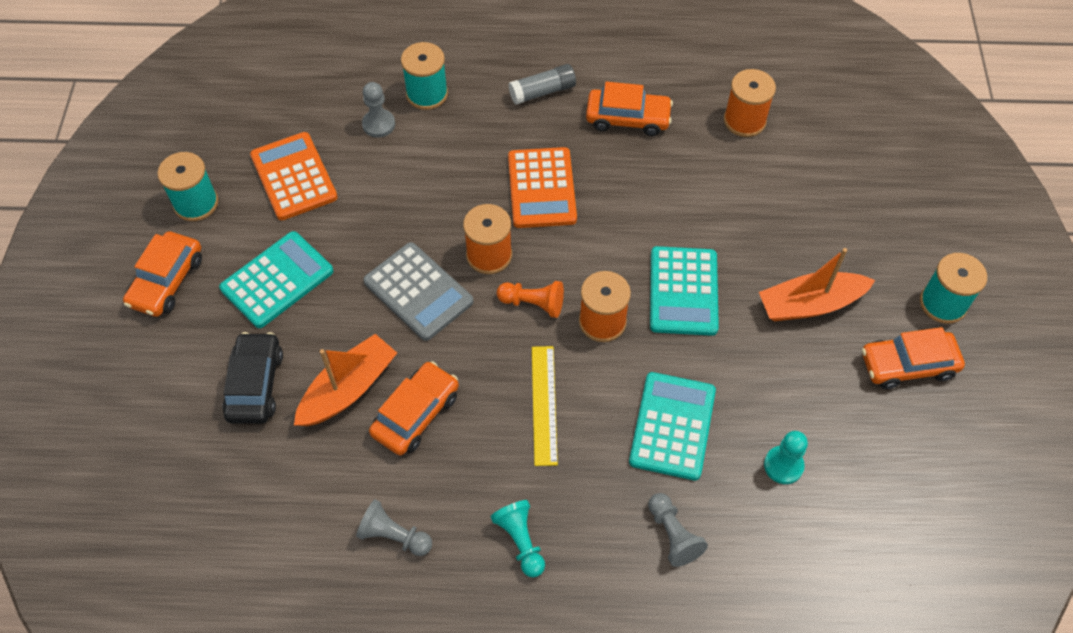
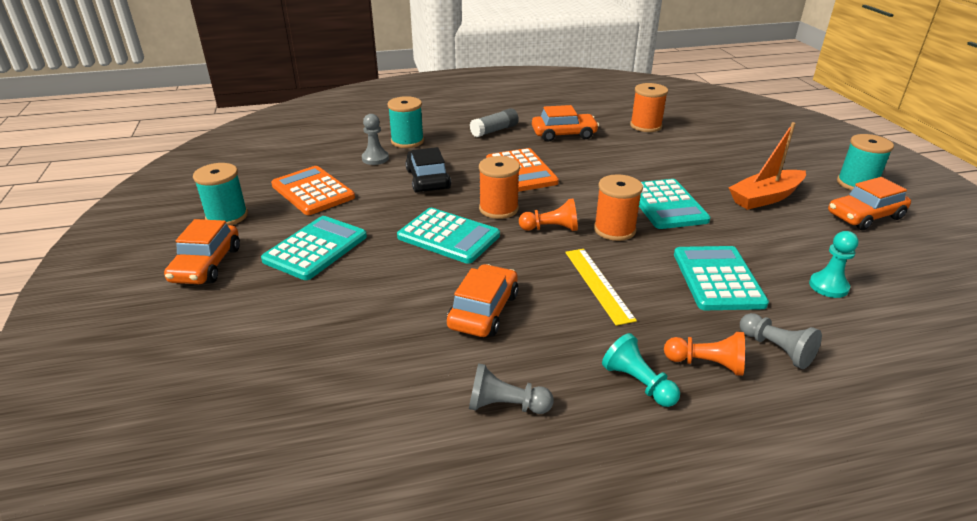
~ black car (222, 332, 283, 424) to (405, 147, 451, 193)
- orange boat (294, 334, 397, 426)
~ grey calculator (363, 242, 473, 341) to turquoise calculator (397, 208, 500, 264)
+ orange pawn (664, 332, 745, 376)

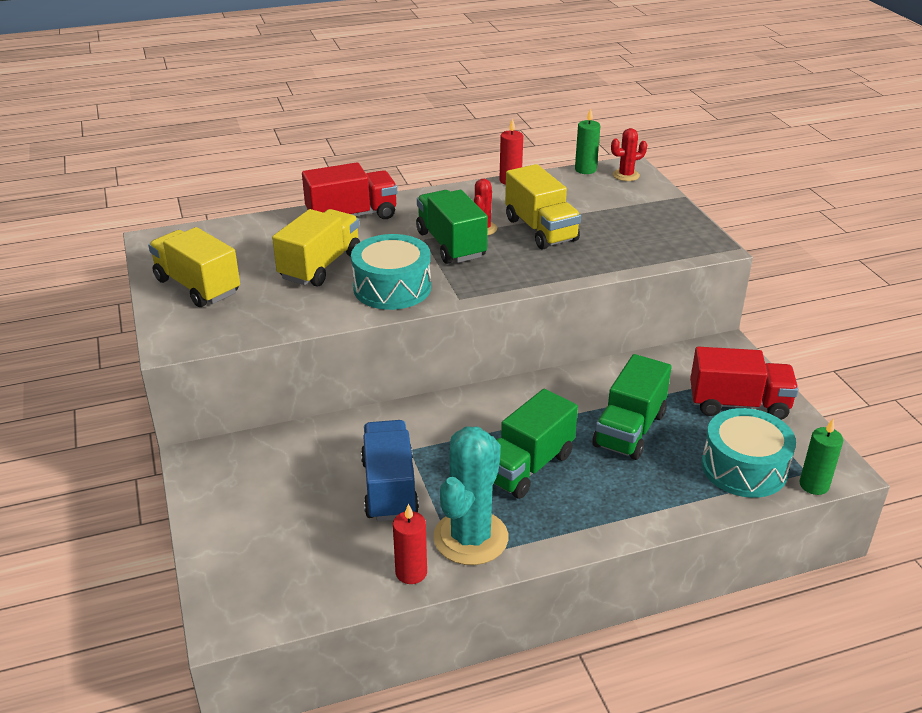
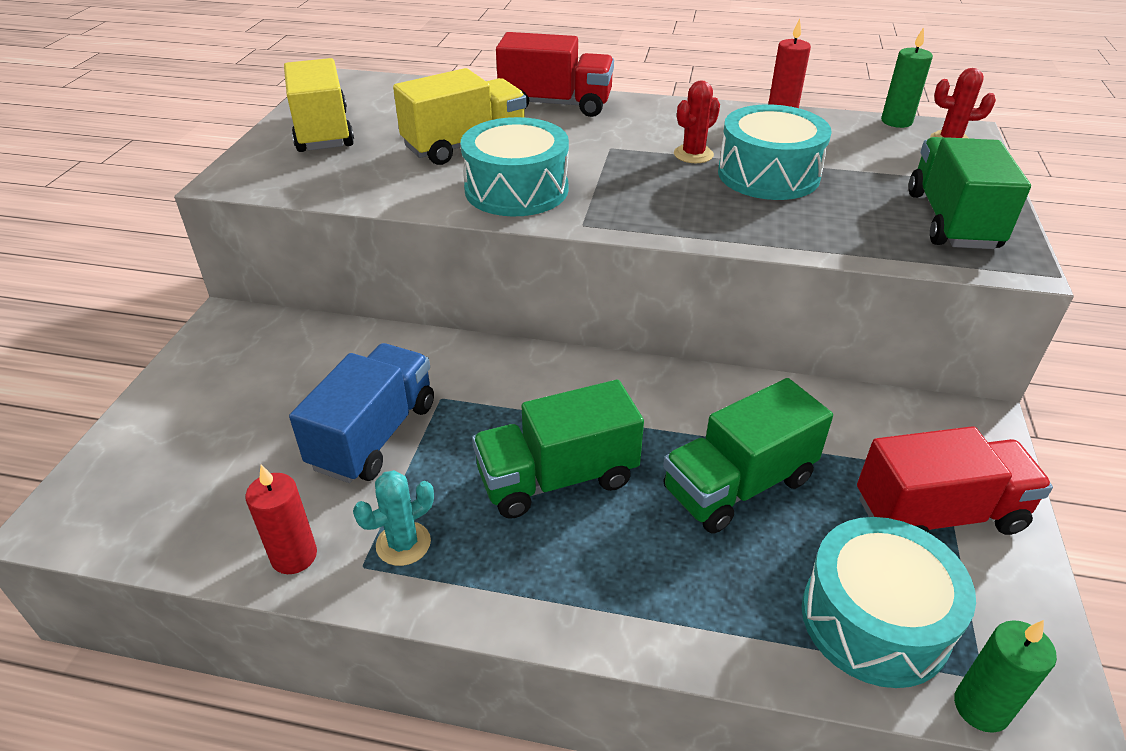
~ green truck (416, 190, 488, 264) to (909, 137, 1031, 249)
~ turquoise cactus (433, 426, 508, 565) = (353, 470, 434, 566) x0.50
~ yellow truck (505, 164, 581, 250) to turquoise drum (718, 105, 832, 200)
~ red truck (690, 347, 799, 420) = (857, 426, 1053, 535) 45 degrees counterclockwise

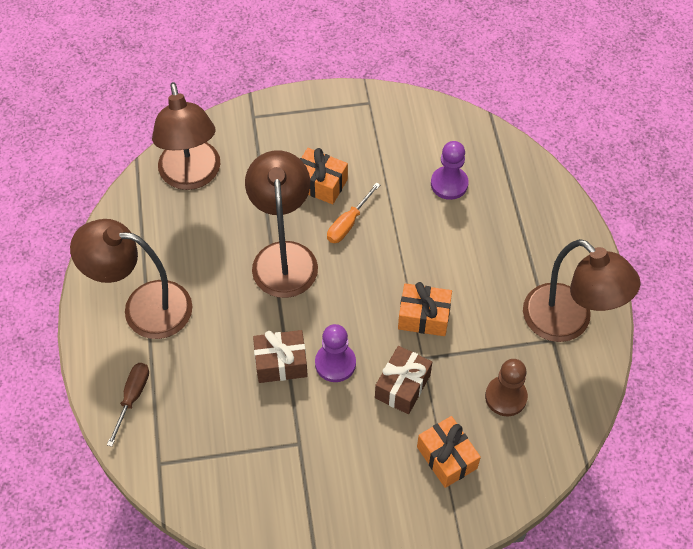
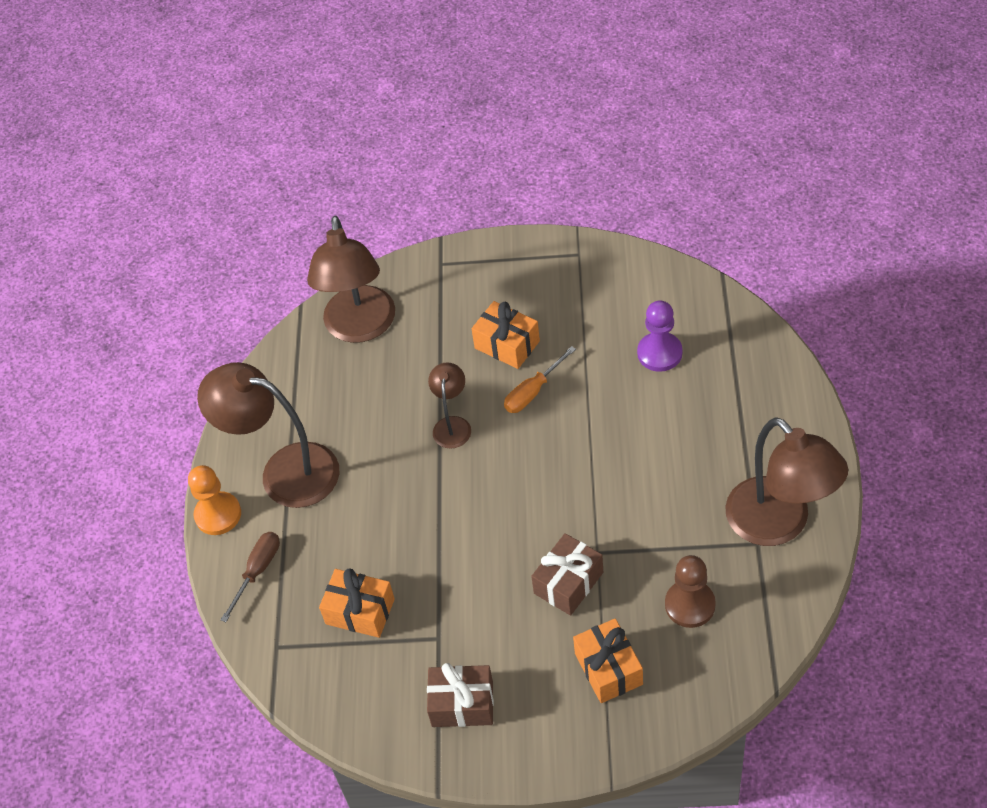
~ brown lamp (245, 150, 318, 298) = (428, 362, 471, 449) x0.51
~ brown gift (253, 330, 308, 383) to (427, 663, 494, 727)
- purple pawn (315, 324, 356, 382)
~ orange gift (398, 282, 452, 336) to (319, 568, 395, 638)
+ orange pawn (188, 465, 241, 535)

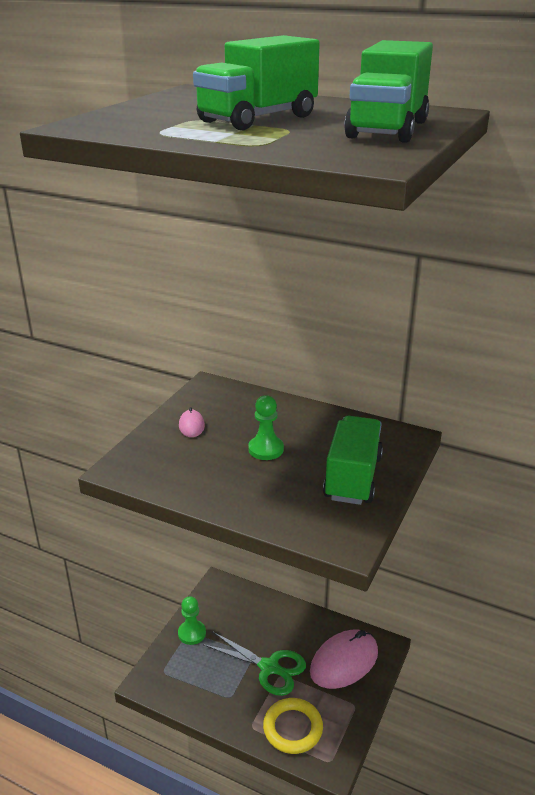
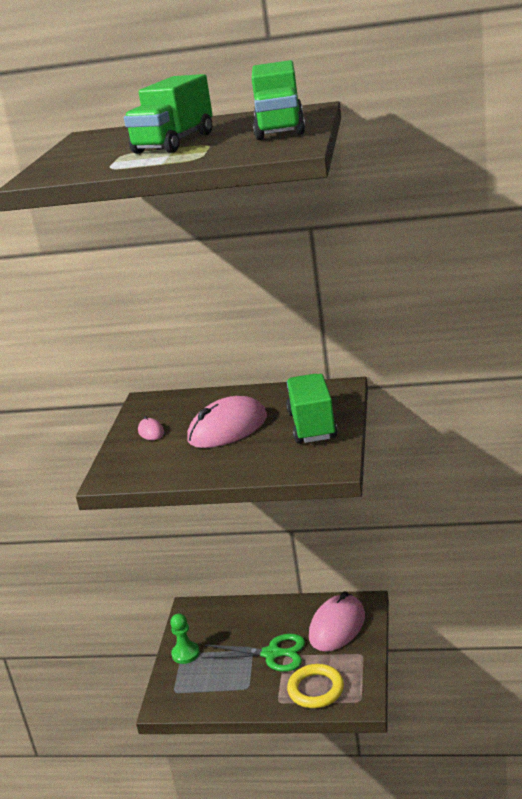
~ green pawn (248, 395, 284, 460) to pink mouse (187, 396, 267, 448)

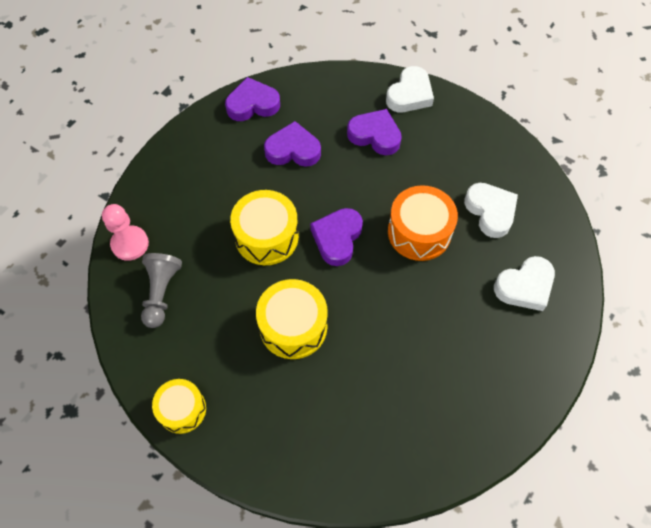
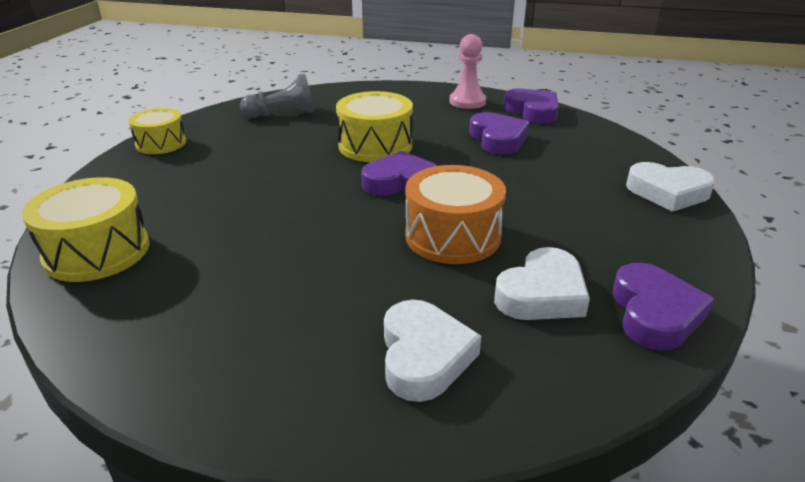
~ pink pawn (102, 204, 149, 261) to (449, 34, 486, 109)
~ yellow drum (256, 279, 328, 359) to (22, 177, 150, 282)
~ purple heart (347, 109, 402, 155) to (613, 262, 714, 351)
~ white heart (494, 256, 555, 311) = (384, 300, 481, 402) 135 degrees counterclockwise

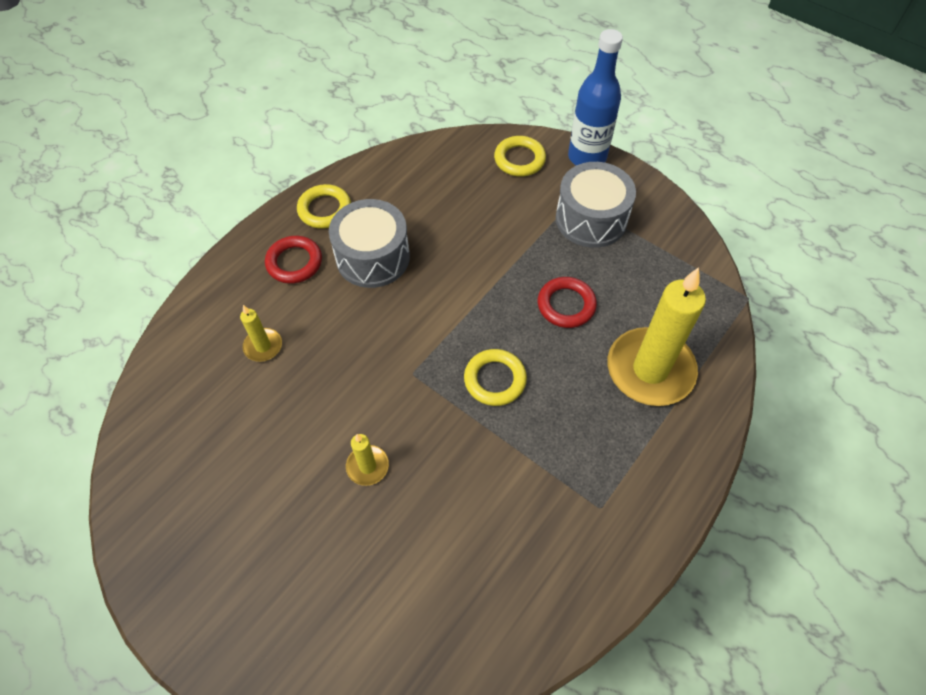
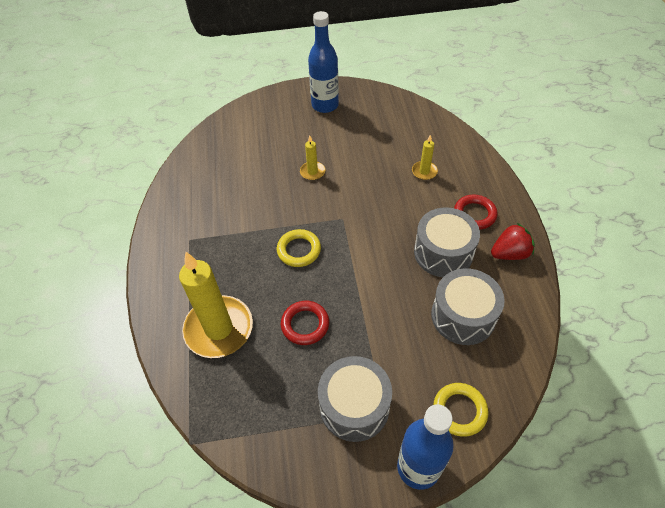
~ yellow ring (297, 184, 351, 229) to red strawberry (491, 223, 535, 260)
+ blue bottle (308, 11, 339, 113)
+ grey drum (431, 268, 505, 345)

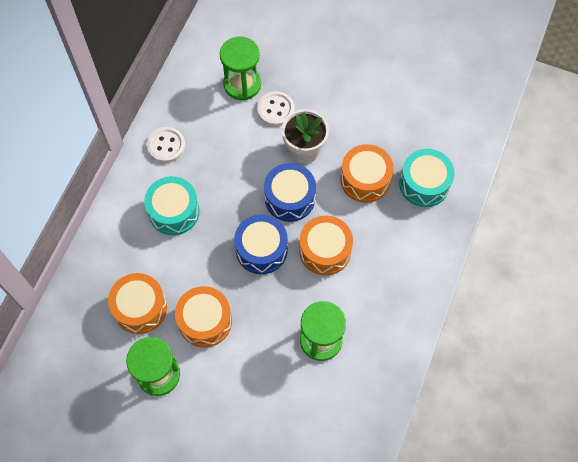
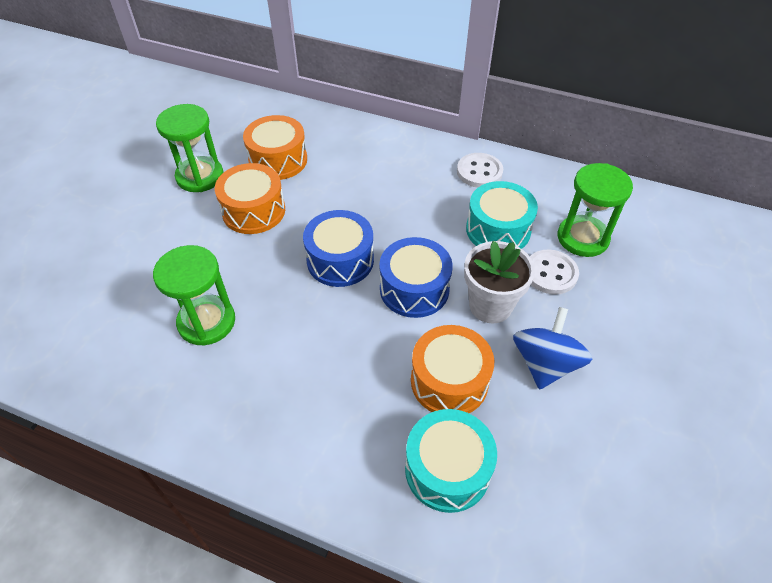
~ turquoise drum (144, 176, 200, 235) to (466, 181, 538, 249)
- orange drum (299, 215, 353, 275)
+ blue spinning top (513, 307, 592, 389)

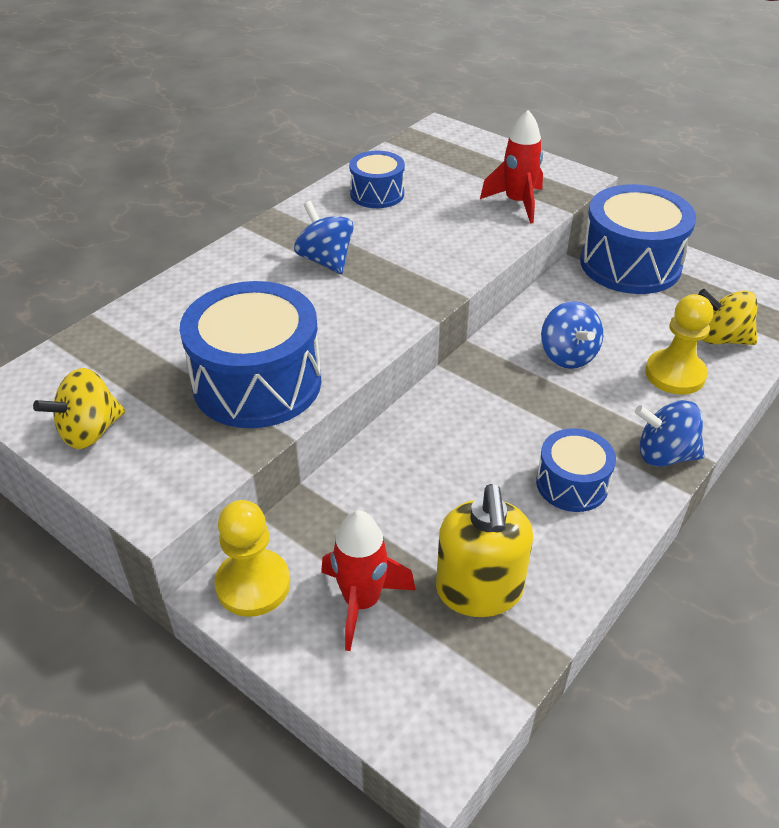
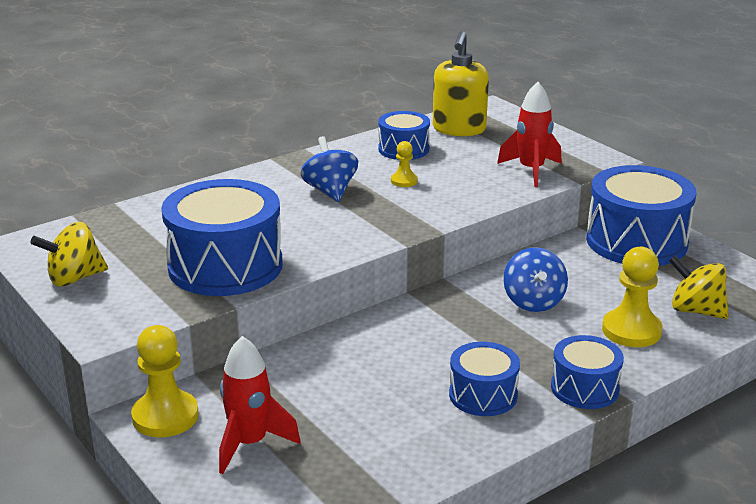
~ yellow soap dispenser (436, 484, 533, 617) to (433, 31, 489, 136)
~ blue spinning top (635, 400, 704, 467) to blue drum (551, 335, 624, 409)
+ yellow pawn (391, 141, 418, 187)

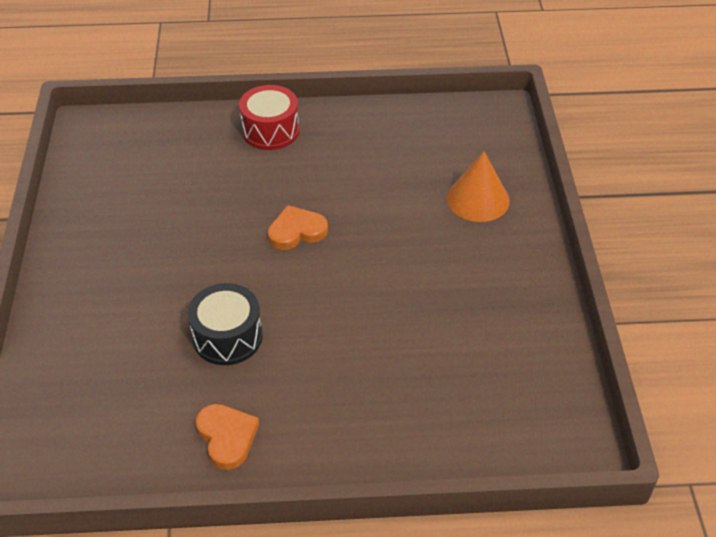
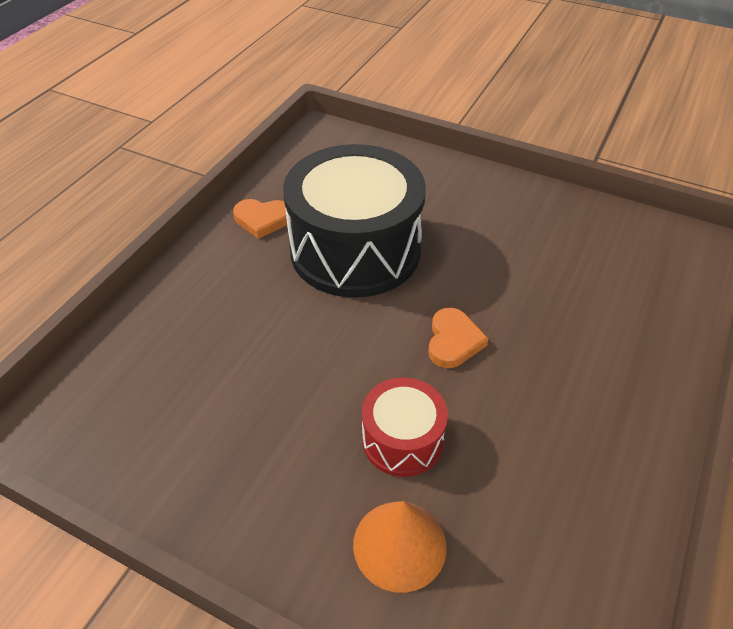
~ black drum (188, 283, 262, 365) = (283, 144, 426, 298) x2.04
~ red drum (239, 85, 300, 150) to (362, 378, 448, 477)

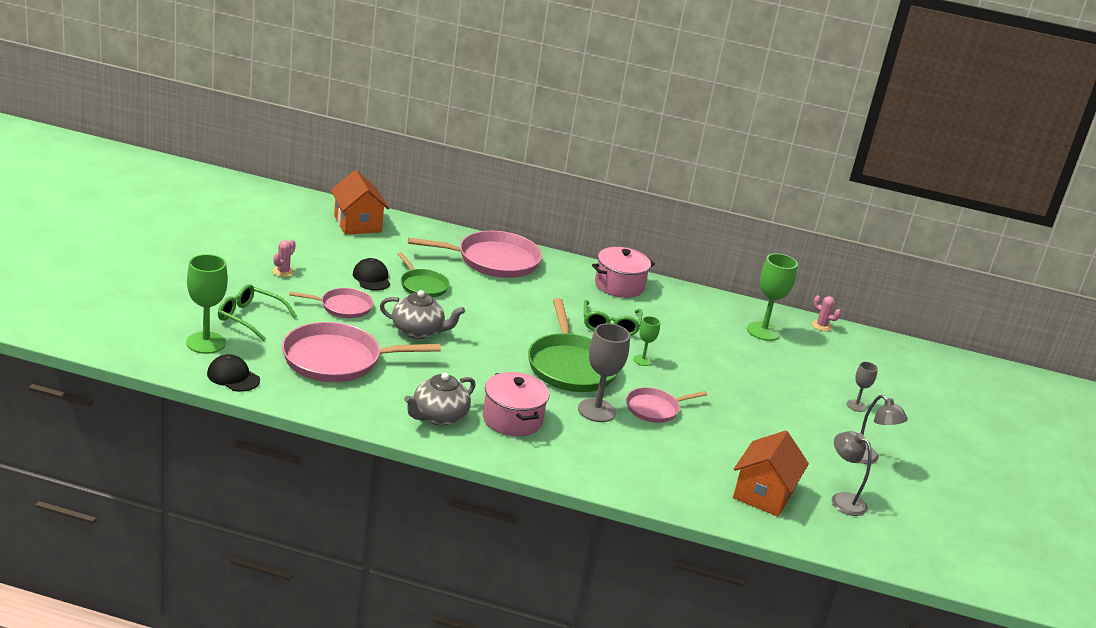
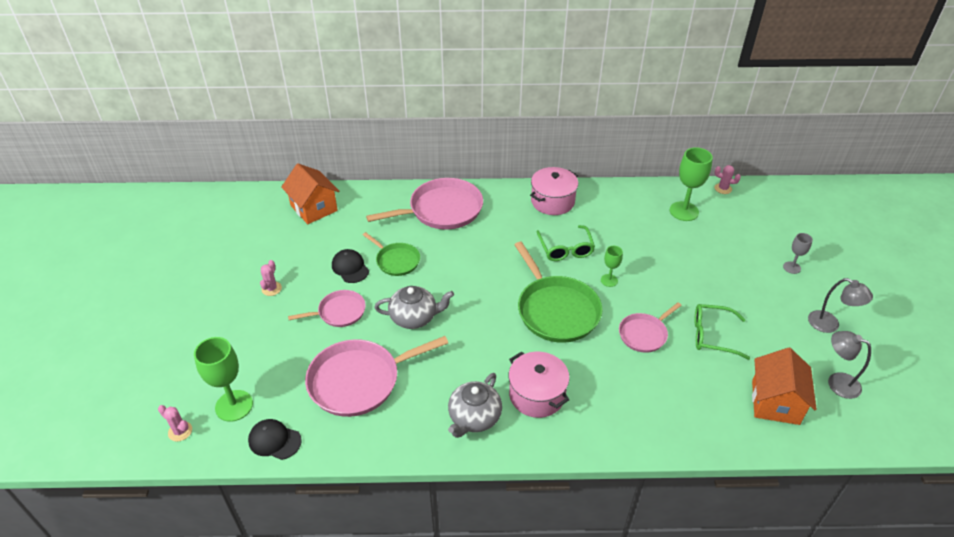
~ green glasses (218, 284, 297, 341) to (694, 304, 750, 360)
- grey goblet (578, 323, 630, 422)
+ pink cactus (158, 405, 192, 441)

